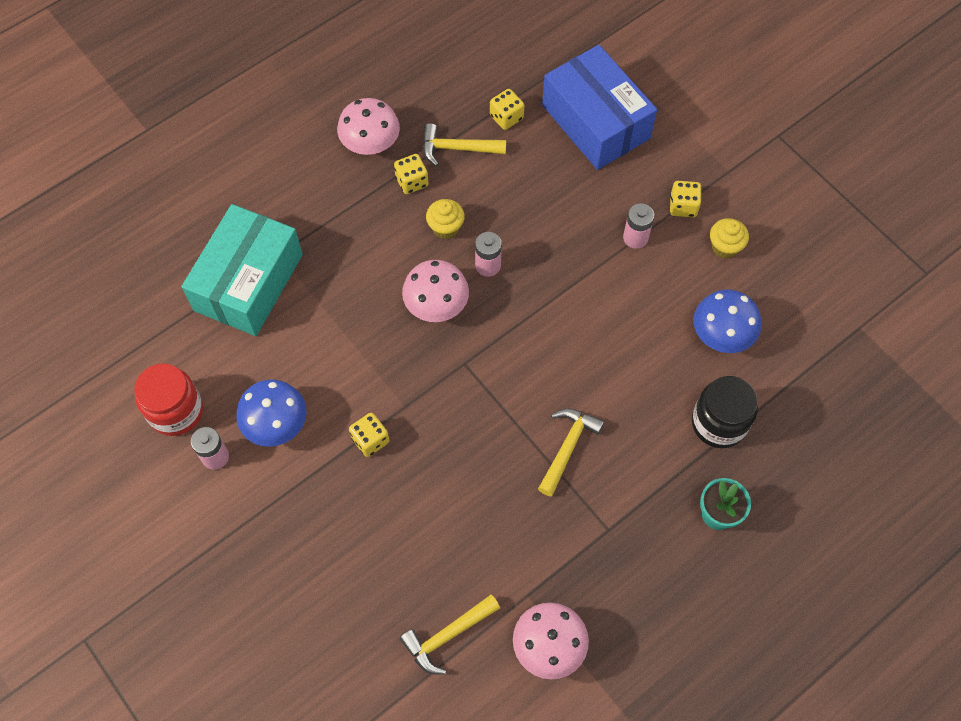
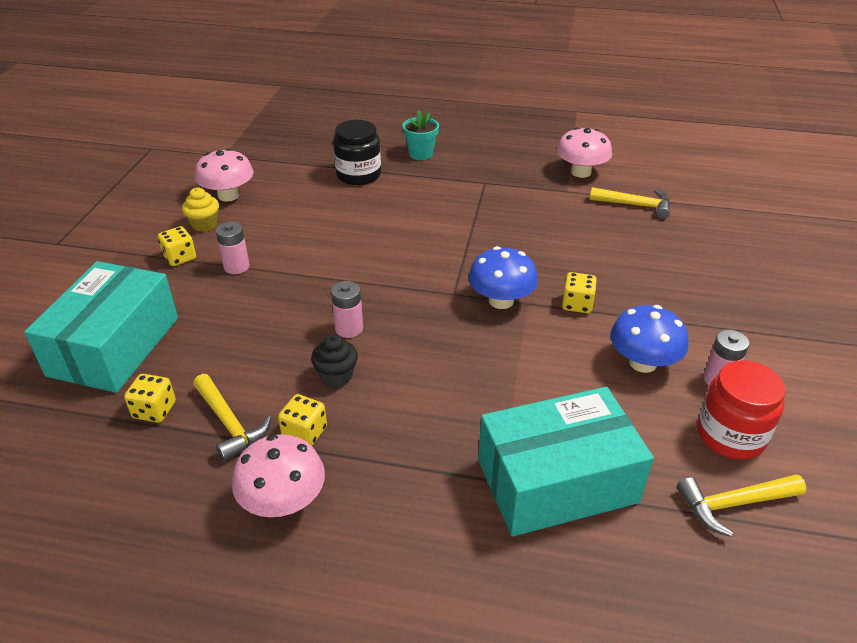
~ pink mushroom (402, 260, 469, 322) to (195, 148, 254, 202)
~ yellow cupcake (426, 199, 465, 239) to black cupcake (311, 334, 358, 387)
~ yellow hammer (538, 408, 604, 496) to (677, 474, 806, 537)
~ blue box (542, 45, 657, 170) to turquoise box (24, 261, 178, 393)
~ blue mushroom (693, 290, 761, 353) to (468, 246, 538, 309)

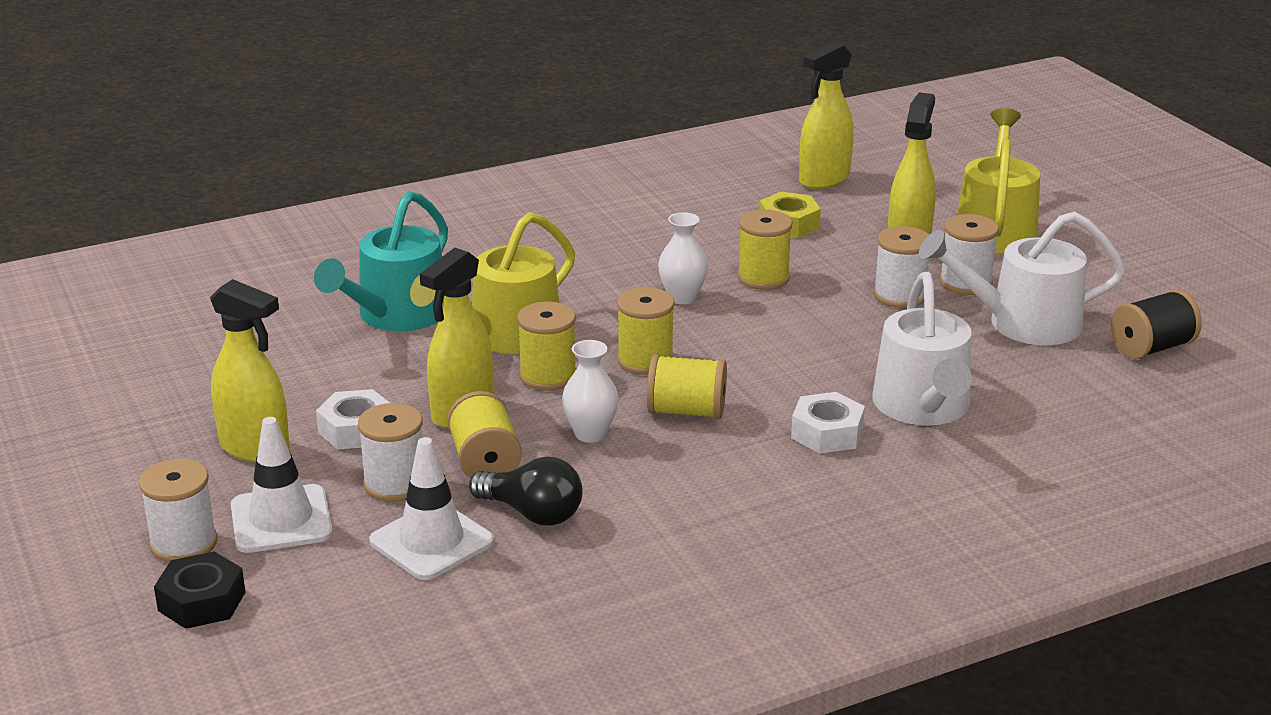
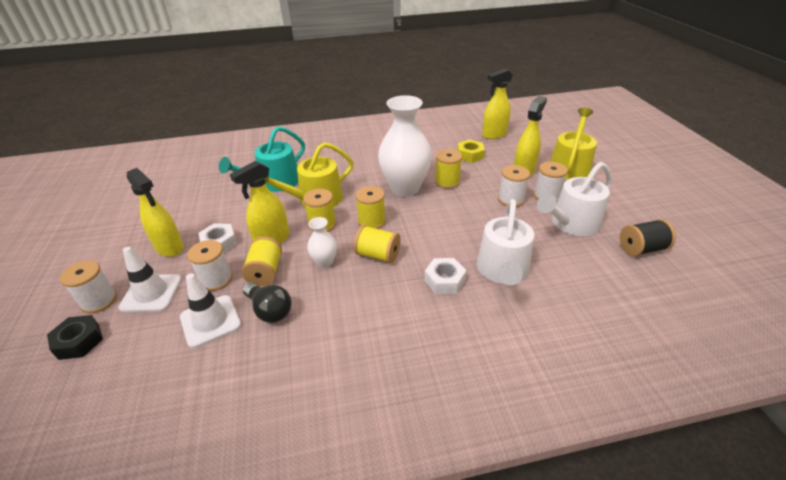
~ white vase (658, 212, 708, 304) = (378, 95, 432, 197) x2.16
~ white watering can (919, 211, 1126, 345) = (537, 162, 612, 236) 45 degrees counterclockwise

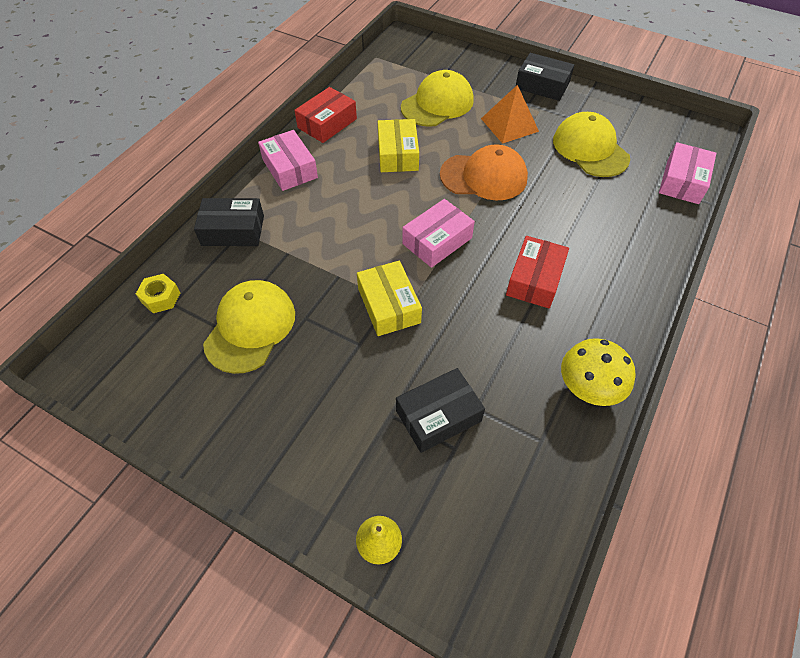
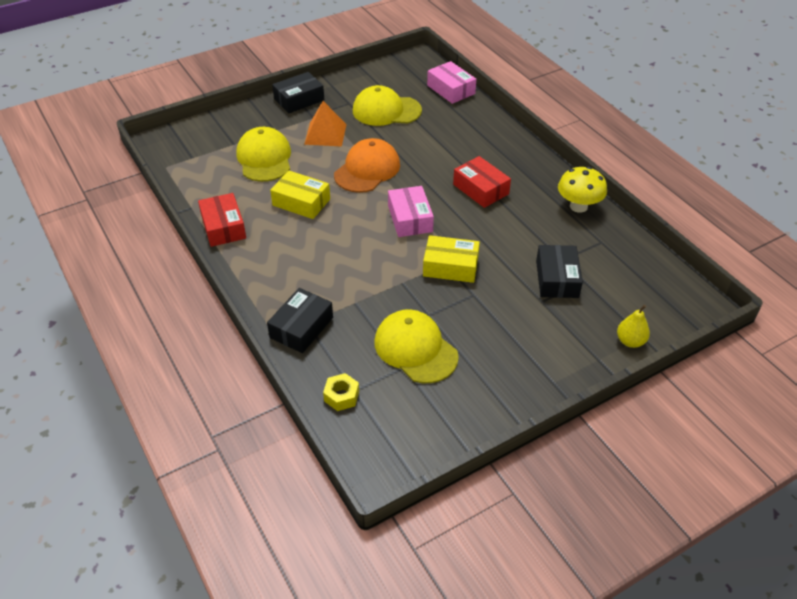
- pink box (258, 130, 318, 191)

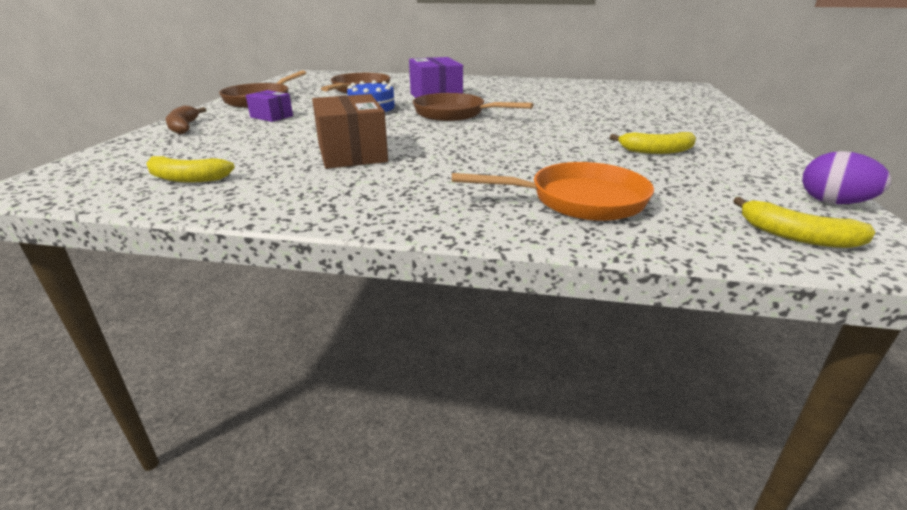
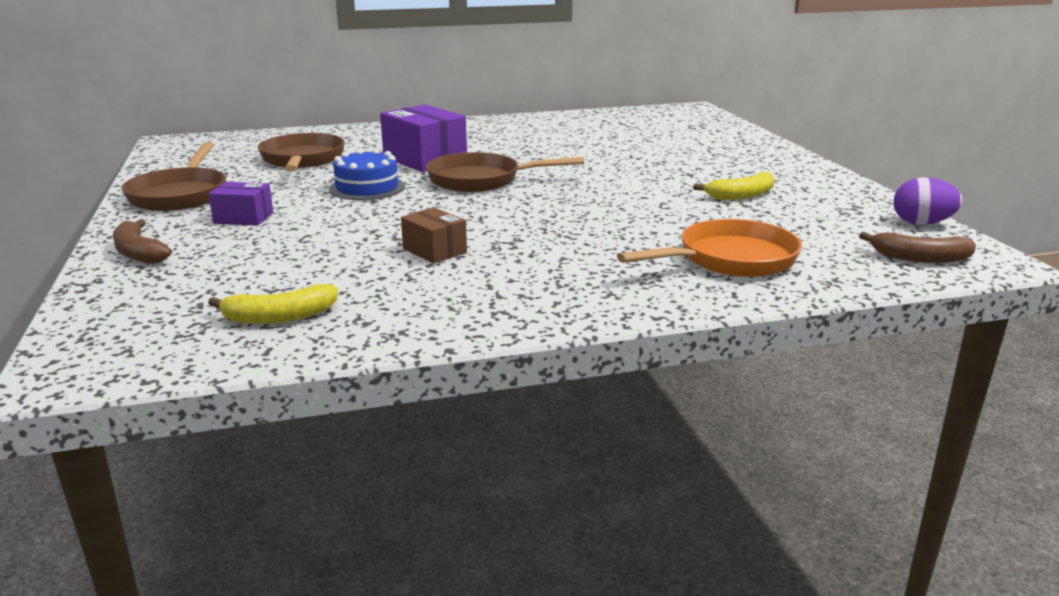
~ brown box (312, 94, 388, 169) = (401, 208, 467, 263) x0.56
~ yellow banana (733, 197, 876, 248) to brown banana (859, 232, 976, 263)

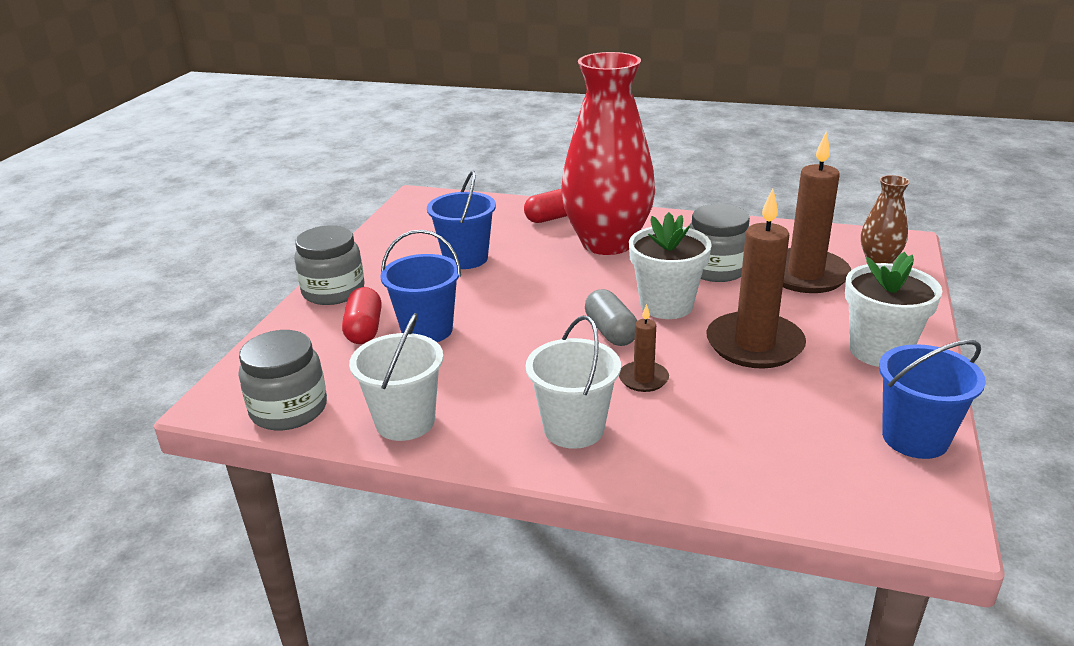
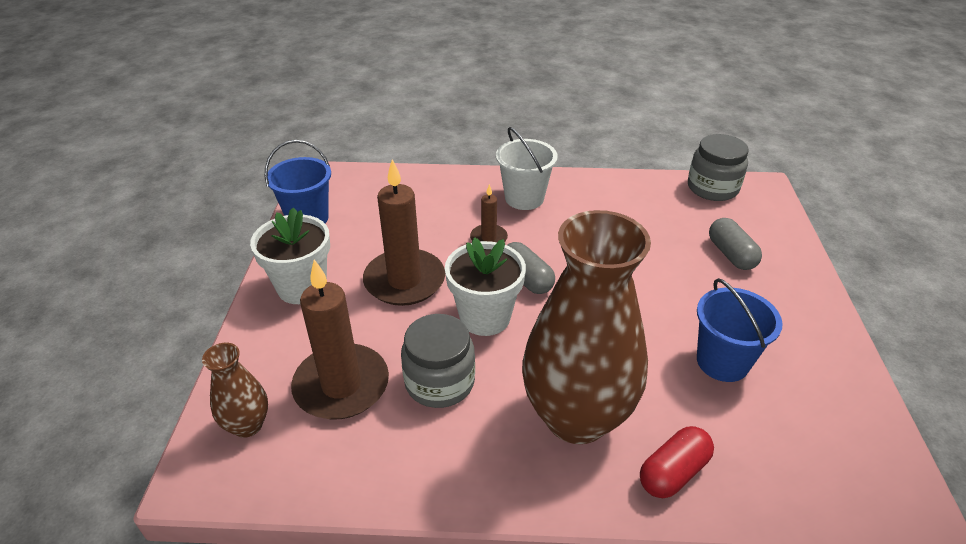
- grey jar (294, 225, 365, 305)
~ red capsule (342, 287, 382, 344) to grey capsule (709, 218, 762, 270)
- white bucket (349, 313, 443, 441)
- blue bucket (381, 230, 461, 342)
~ red vase (561, 52, 655, 255) to brown vase (522, 210, 651, 444)

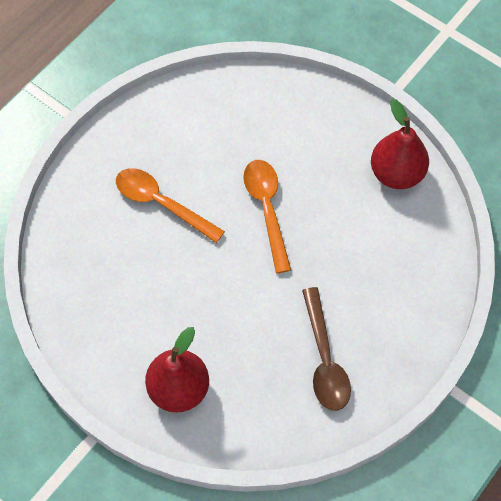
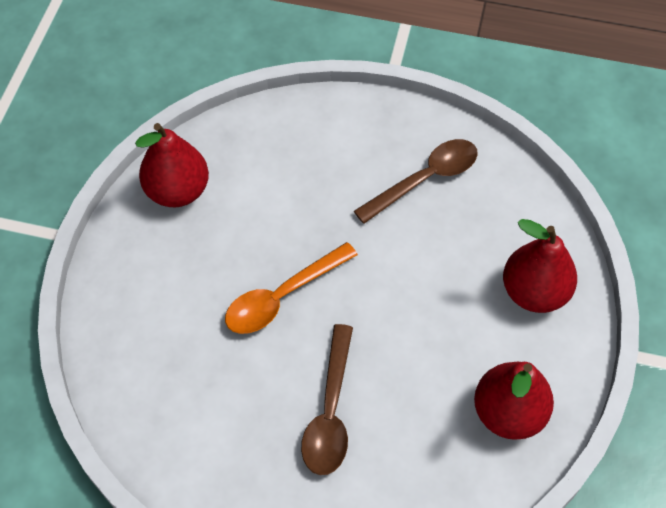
~ orange spoon (116, 168, 225, 243) to brown spoon (301, 324, 353, 475)
+ red pear (474, 362, 554, 440)

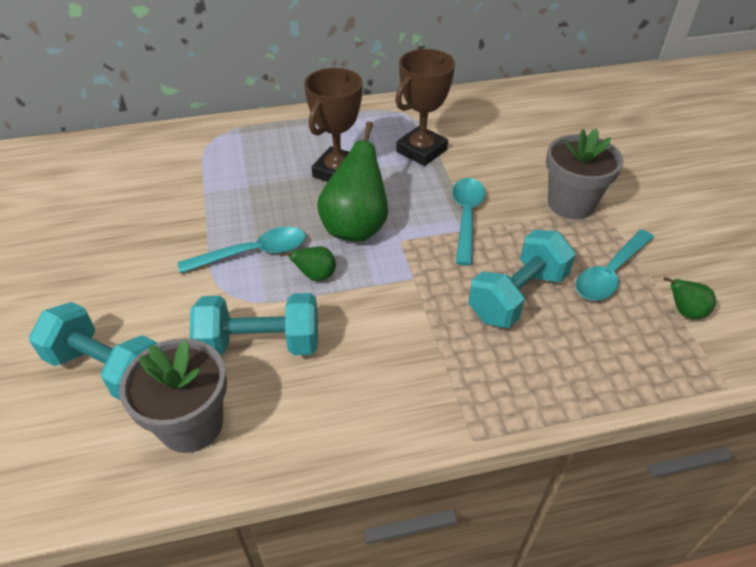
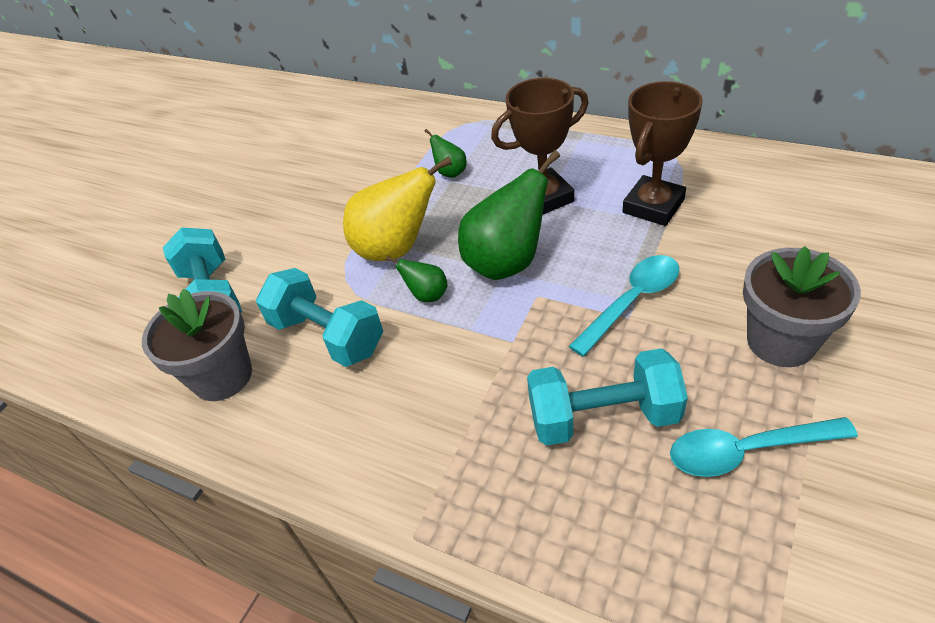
~ turquoise spoon (178, 227, 306, 273) to yellow pear (343, 156, 452, 261)
~ brown trophy (395, 49, 455, 166) = (622, 81, 703, 226) 45 degrees counterclockwise
~ green pear (663, 277, 716, 319) to (425, 129, 467, 178)

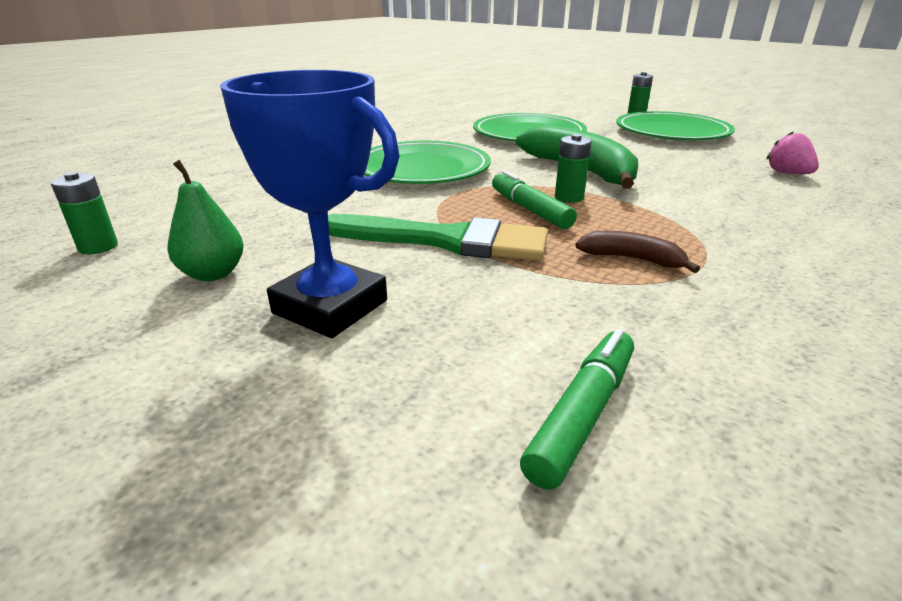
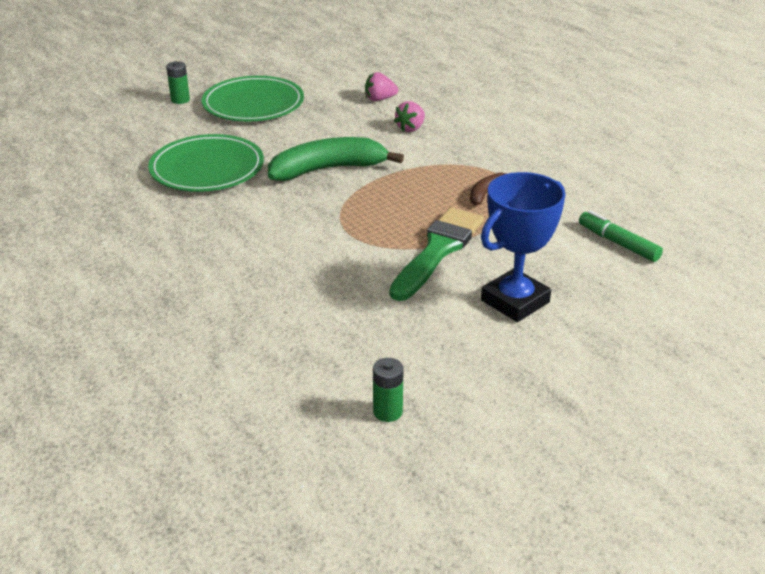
- green pear (167, 160, 243, 281)
- green plate (364, 141, 491, 184)
- green marker (492, 170, 577, 229)
- green battery (555, 134, 592, 203)
+ pink strawberry (394, 101, 425, 132)

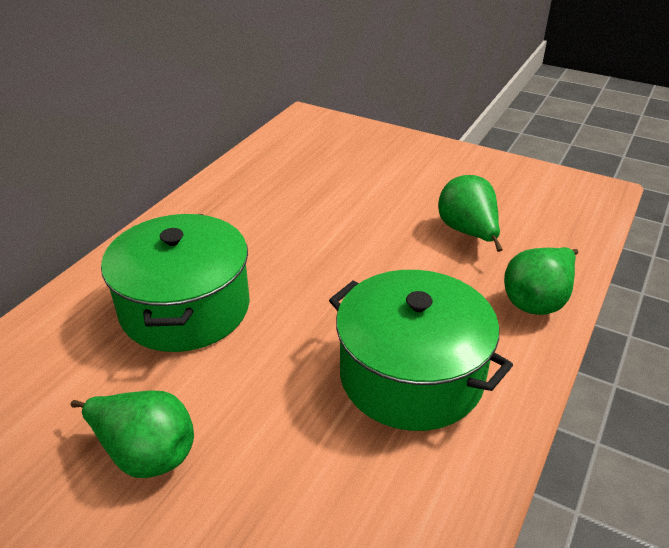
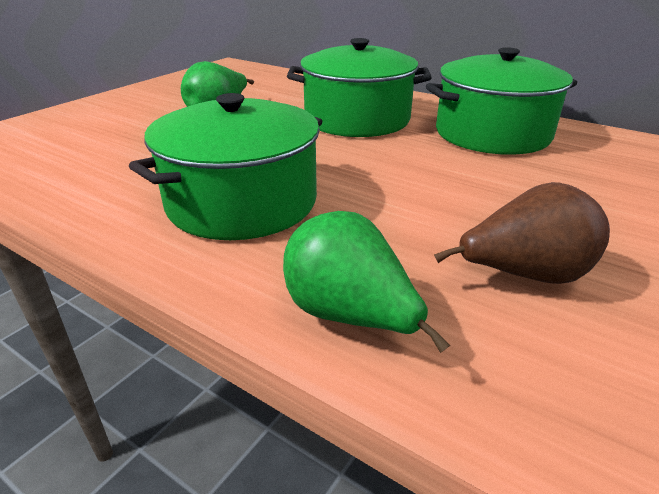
~ green pear (438, 175, 503, 252) to brown pear (434, 182, 610, 284)
+ green pot (426, 47, 577, 155)

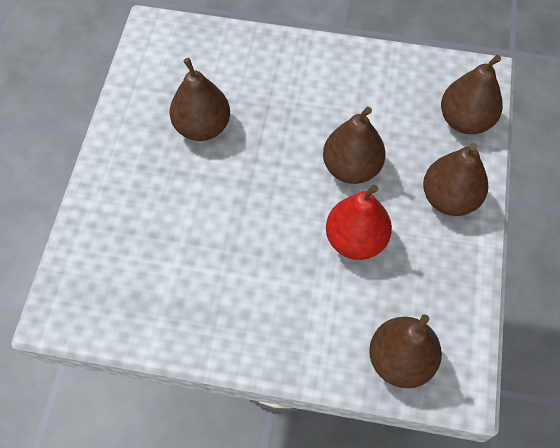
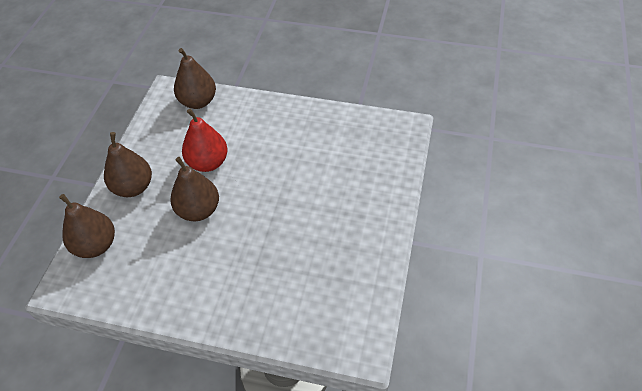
- brown pear (170, 58, 230, 141)

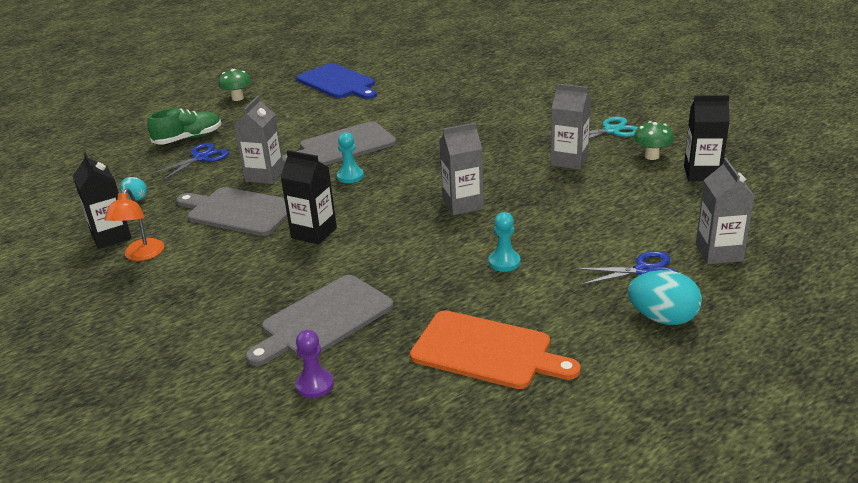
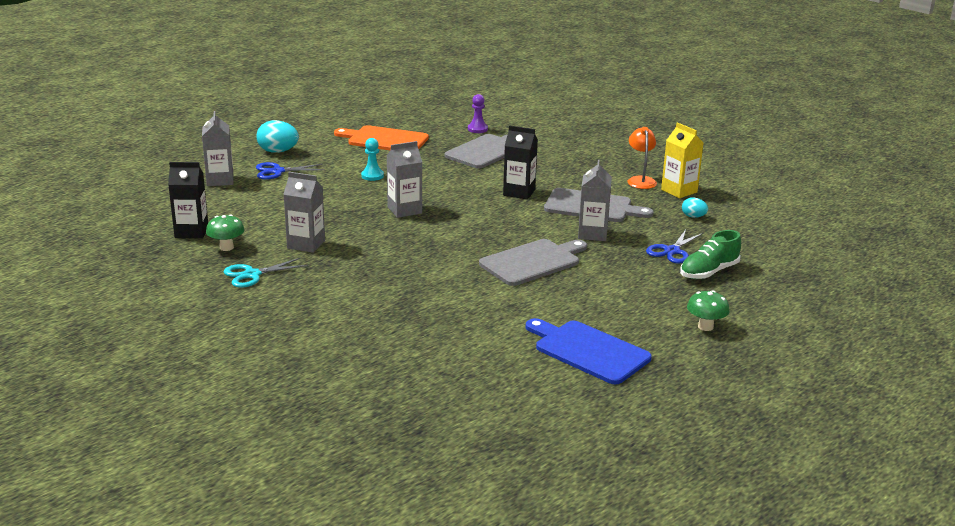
~ black carton (73, 152, 132, 249) to yellow carton (661, 122, 703, 198)
- turquoise pawn (337, 132, 364, 183)

